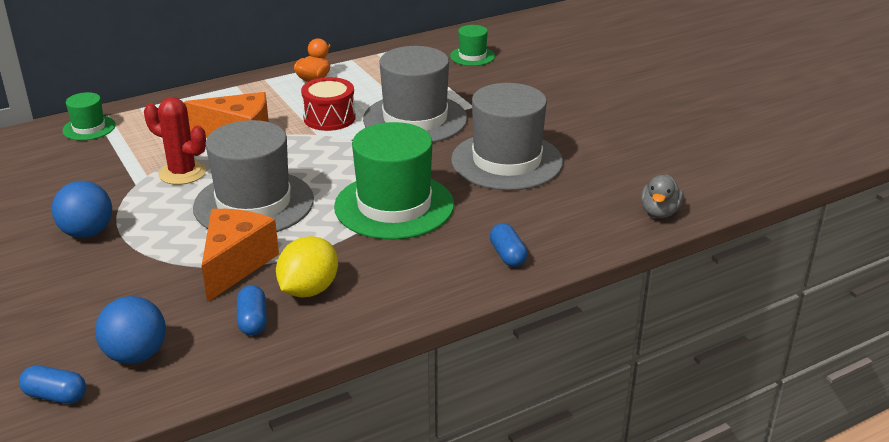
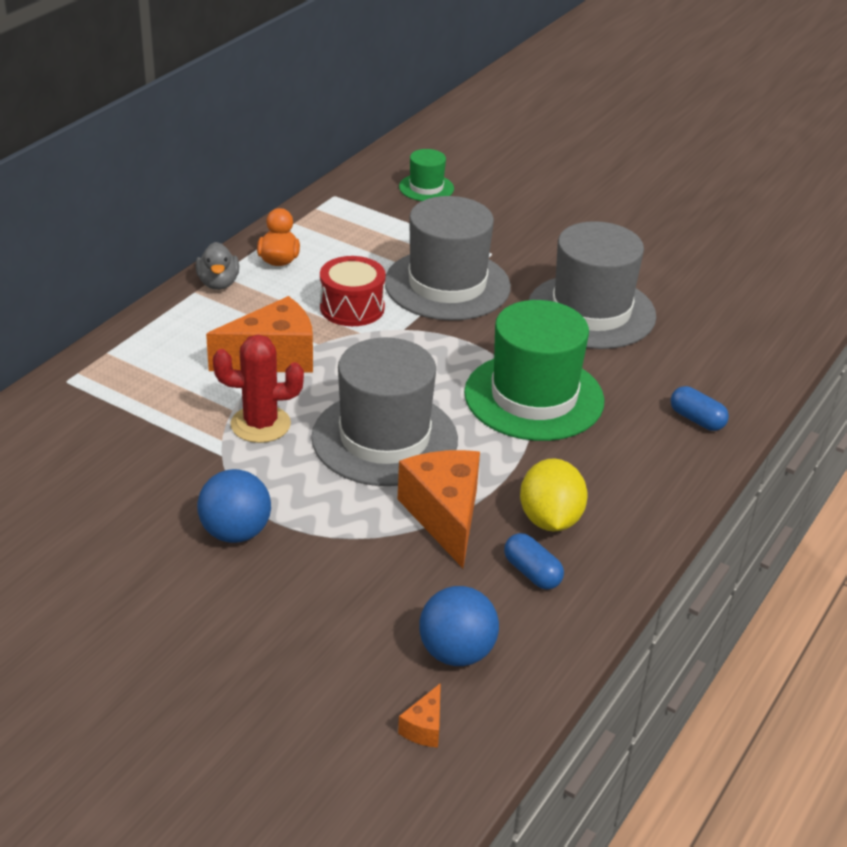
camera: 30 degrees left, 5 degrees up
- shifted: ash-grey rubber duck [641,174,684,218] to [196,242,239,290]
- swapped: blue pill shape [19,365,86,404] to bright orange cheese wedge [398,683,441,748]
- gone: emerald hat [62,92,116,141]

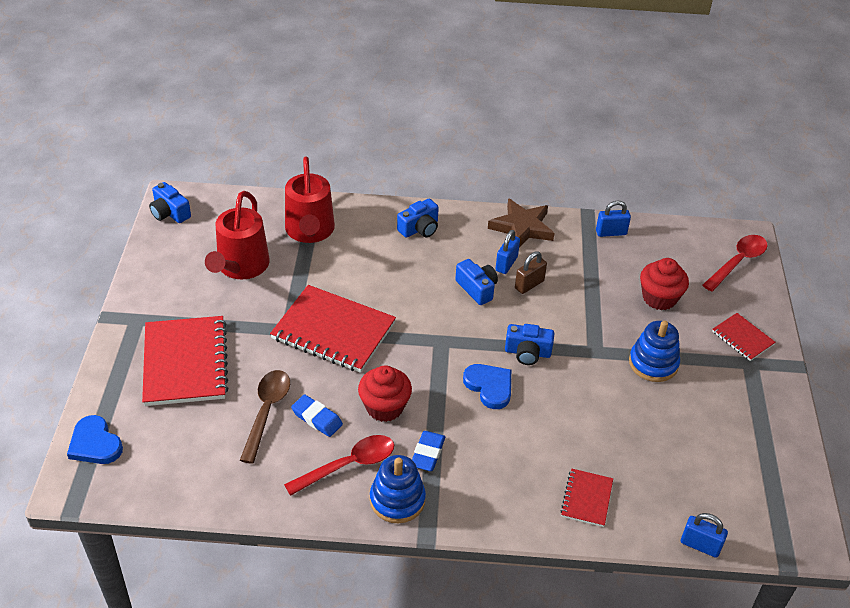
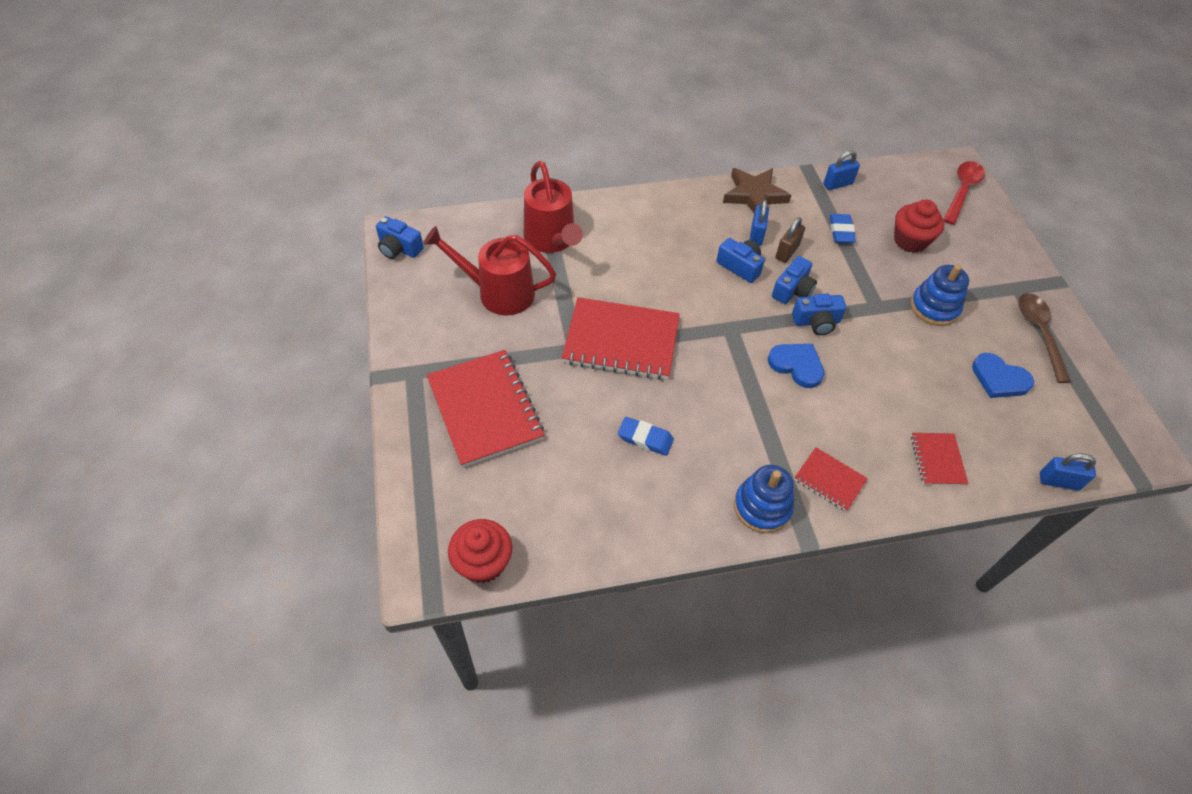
camera: 15 degrees left, 10 degrees up
- rotated: crimson sprinkling can [205,191,270,279] = [423,226,556,316] 105 degrees clockwise
- shifted: crimson fairy cake [358,365,412,422] to [448,519,513,583]
- shifted: blue compact camera [397,199,439,238] to [772,256,817,304]
- shifted: crimson notebook [712,313,776,361] to [794,447,868,511]
- shifted: blue gum eraser [412,431,445,471] to [830,214,856,243]
- shifted: blue heart [67,415,123,464] to [972,353,1034,398]
- shifted: russet tablespoon [240,370,290,464] to [1019,293,1071,383]
- gone: crimson tablespoon [284,435,394,496]

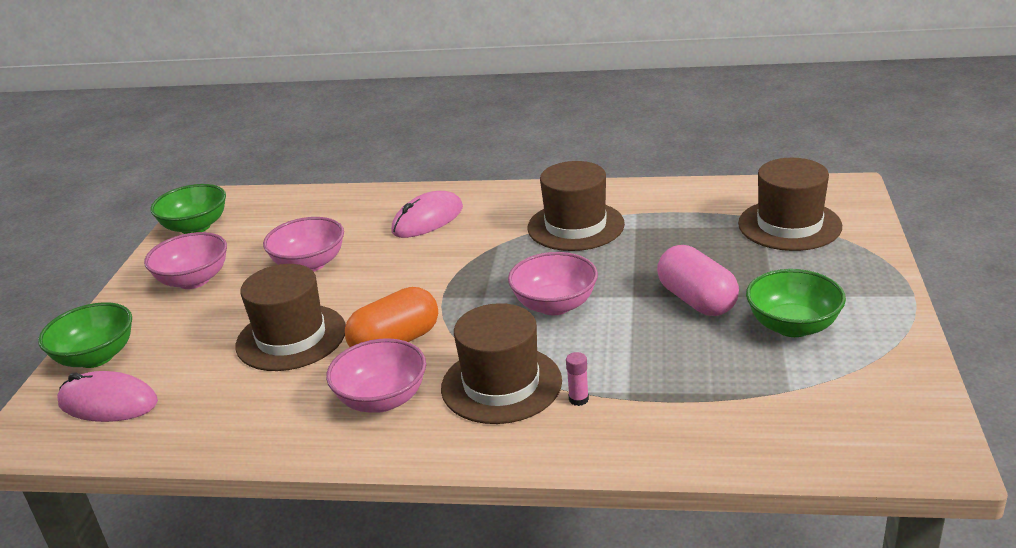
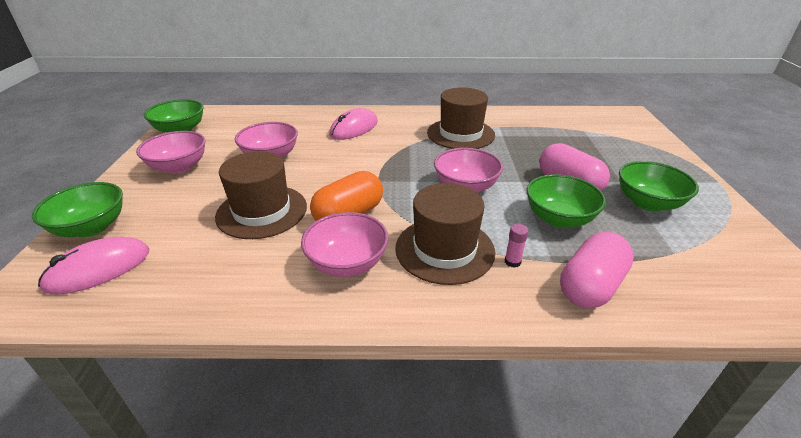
camera: 10 degrees left, 5 degrees up
- rotated: rosy computer mouse [57,371,158,422] = [38,237,149,295] 45 degrees counterclockwise
- new: emerald bowl [527,174,606,228]
- new: rosy pill shape [560,232,634,309]
- gone: russet hat [738,158,842,251]

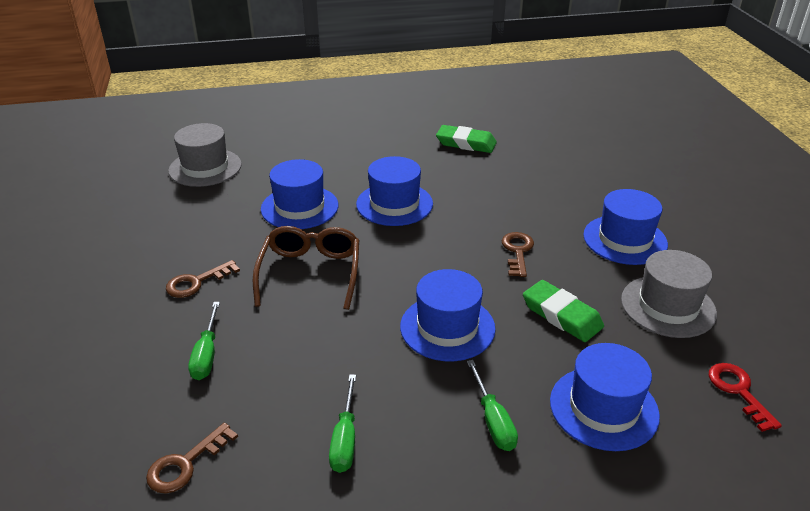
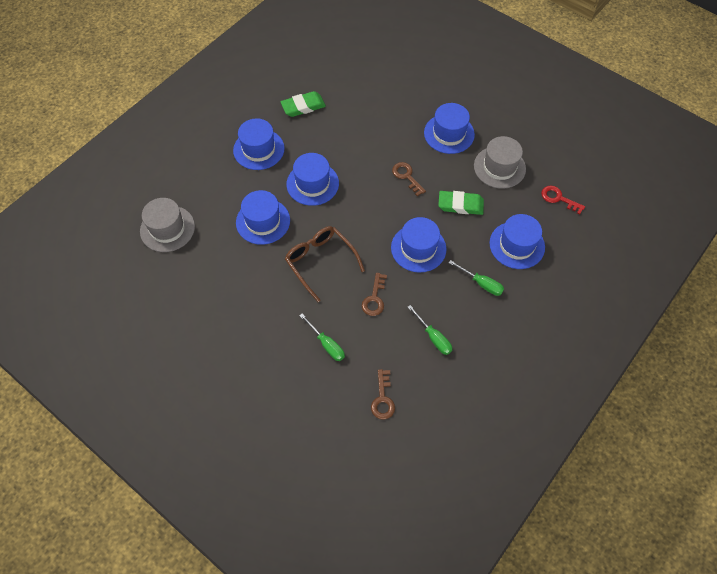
camera: 40 degrees left, 25 degrees up
- new: blue hat [233,118,285,170]
- shifted: russet door key [166,260,240,298] to [362,273,387,316]

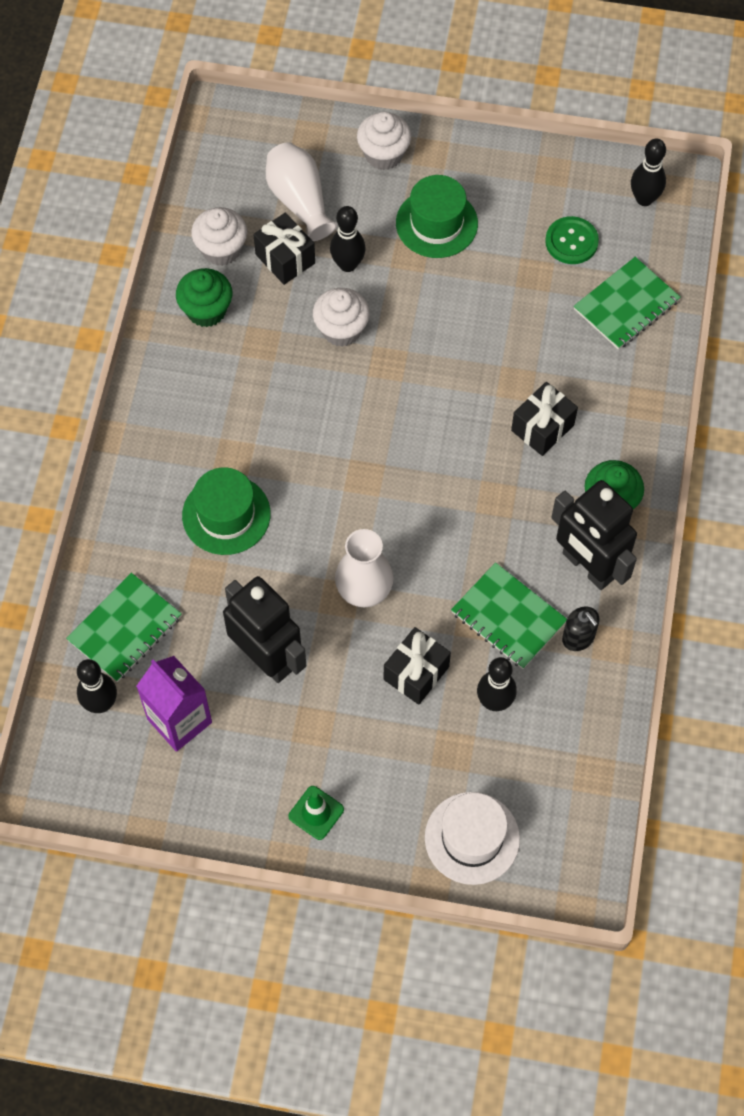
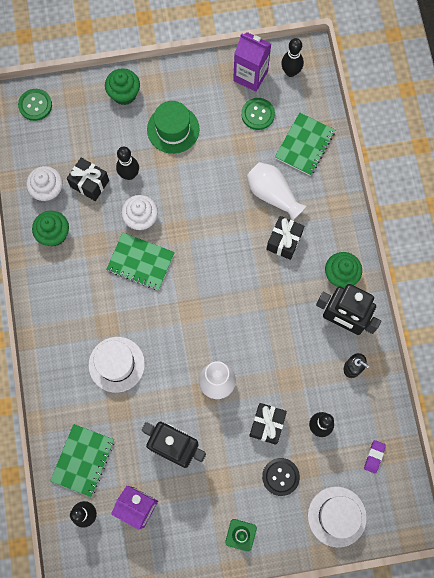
camera: 20 degrees left, 10 degrees up
- new: emerald shirt button [18,89,52,121]
- repainted: emerald hat [182,467,271,555] to pure white hat [88,337,145,393]
- repainted: pure white fairy cake [357,112,411,170] to emerald fairy cake [105,68,140,105]
- shifted: emerald notebook [451,562,567,669] to [106,232,175,290]
- new: violet milk carton [233,32,271,92]
- shifted: pure white flower vase [266,142,337,241] to [247,162,307,220]
- new: jet-black shirt button [262,458,300,496]
- new: violet gum eraser [364,440,386,473]

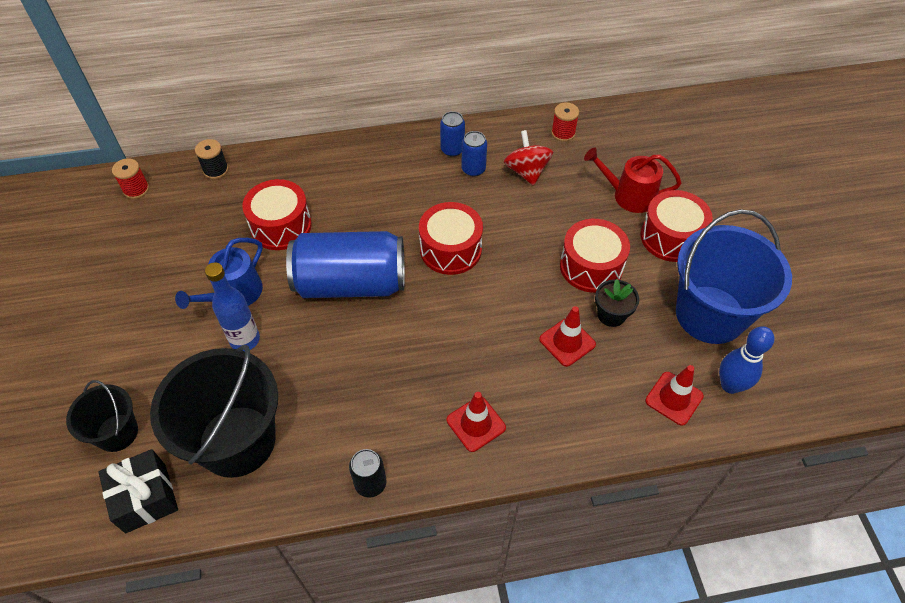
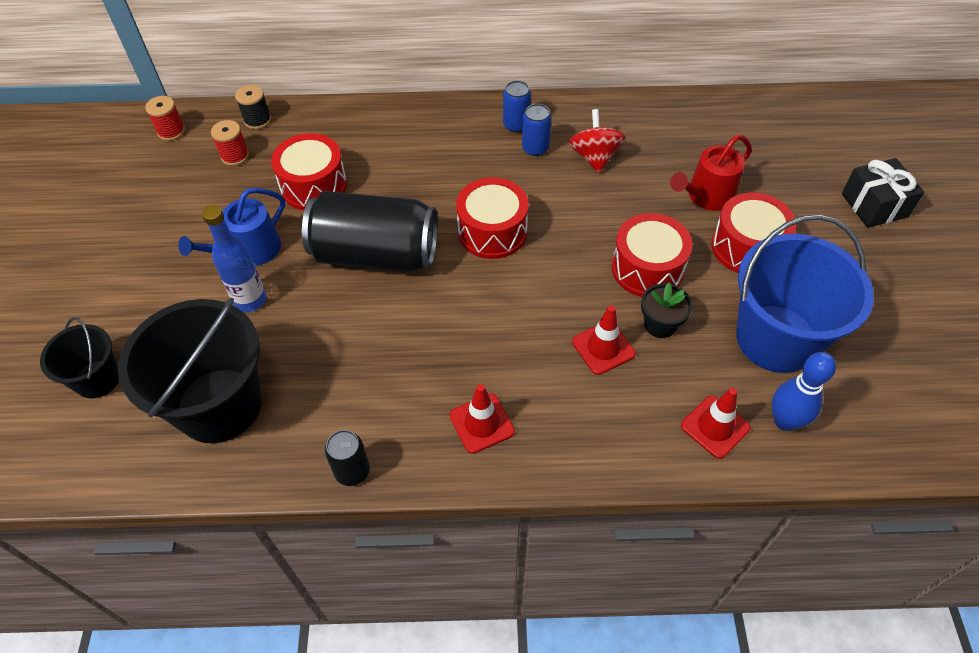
camera: 10 degrees right, 0 degrees up
- shifted: crimson reel of thread [551,102,579,142] to [211,120,249,166]
- repainted: blue tin [286,231,405,298] to jet-black tin [302,191,438,272]
- rotated: crimson sprinkling can [584,147,682,213] = [670,135,752,211] 60 degrees counterclockwise
- shifted: jet-black present [98,449,178,533] to [842,158,924,228]

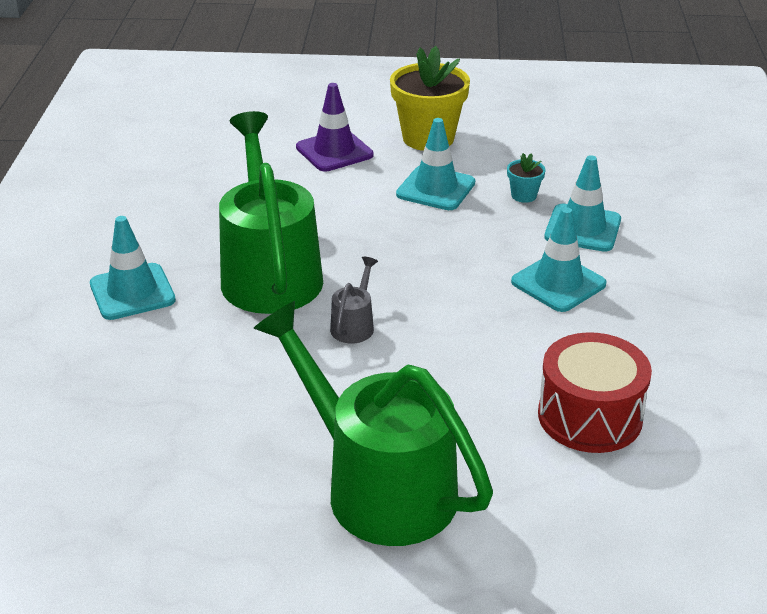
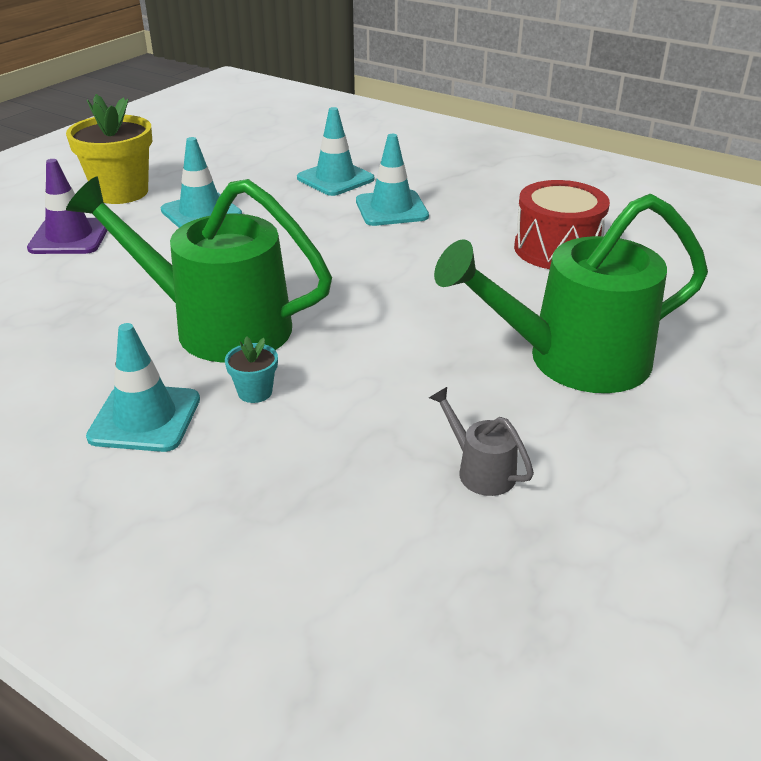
camera: 60 degrees left, 0 degrees up
- shifted: teal plant pot [507,153,546,203] to [225,336,278,403]
- shifted: ash-grey sprinkling can [330,257,378,344] to [429,387,534,496]

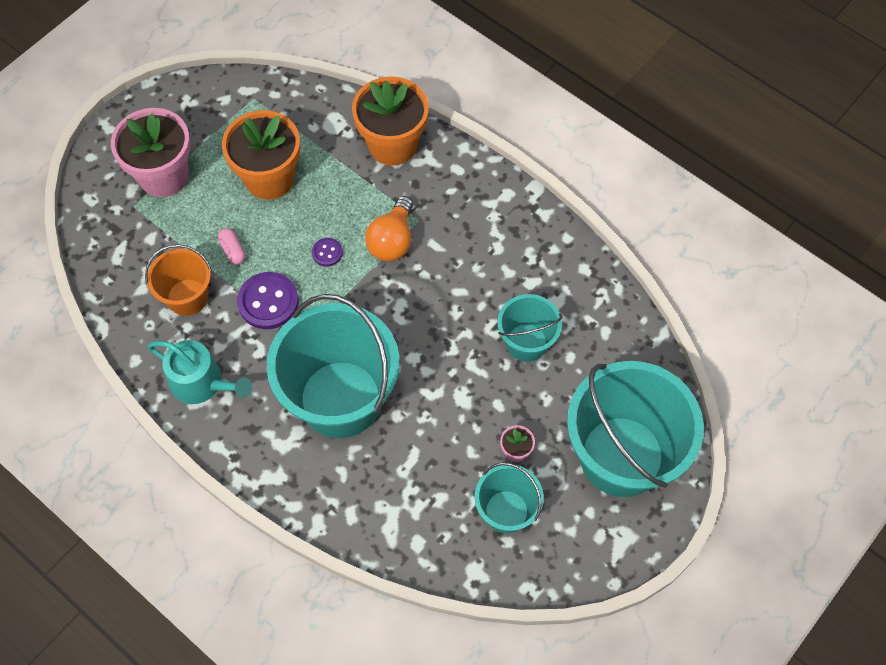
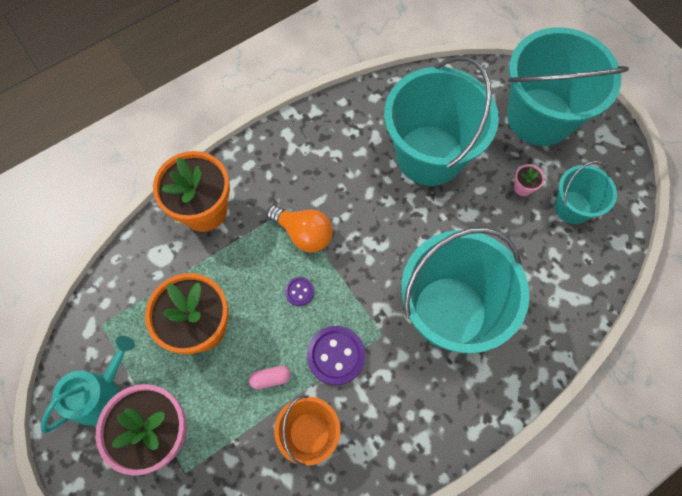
camera: 75 degrees left, 5 degrees up
- shifted: teal sprinkling can [147,340,252,404] to [41,336,135,433]
- scaled: teal bucket [497,294,563,362] = [384,56,499,186] x1.94

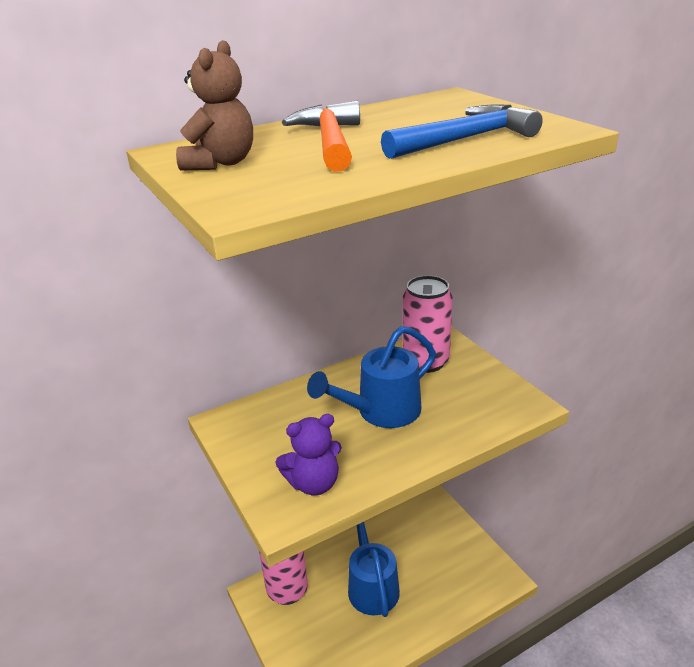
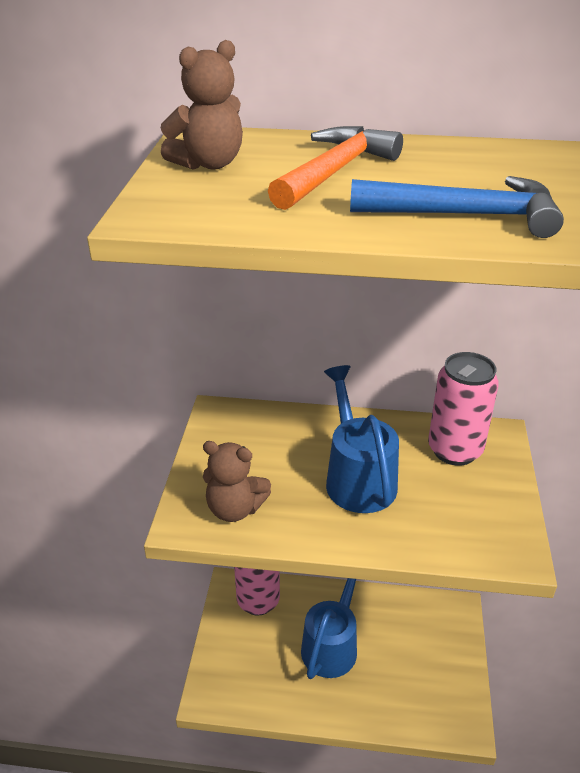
camera: 35 degrees right, 5 degrees up
- repainted: violet teddy [275,414,342,496] to russet teddy [203,441,271,522]
- rotated: blue sprinkling can [307,326,436,428] = [324,365,399,513] 75 degrees clockwise

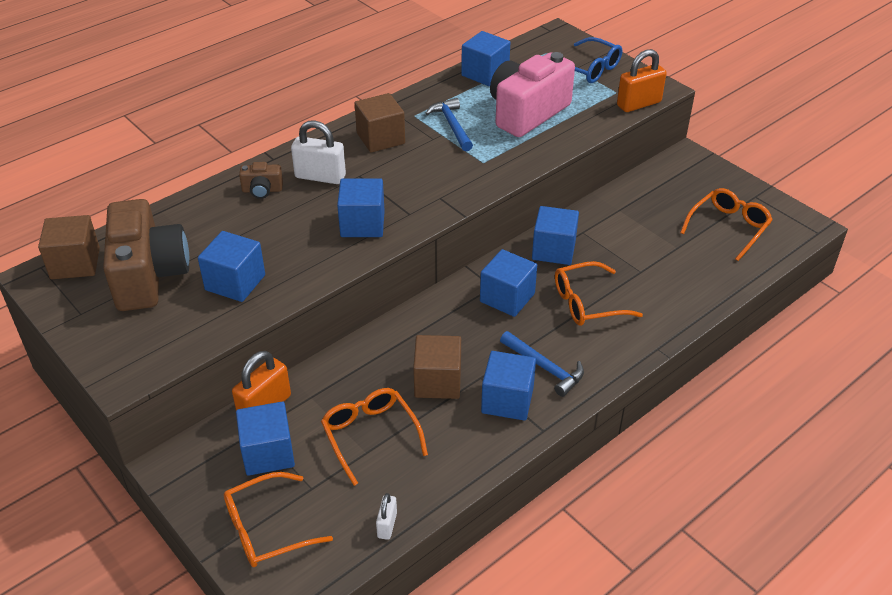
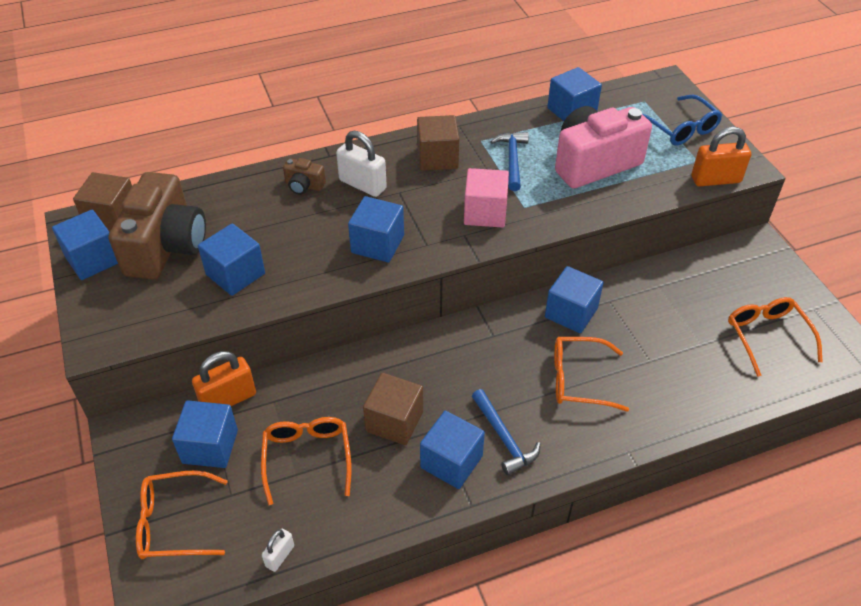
camera: 20 degrees right, 5 degrees up
- shifted: blue block [480,249,537,317] to [52,210,118,280]
- new: rosy block [464,168,509,228]
- rotated: bright orange spectacles [680,188,773,261] = [728,297,823,377] 75 degrees counterclockwise

